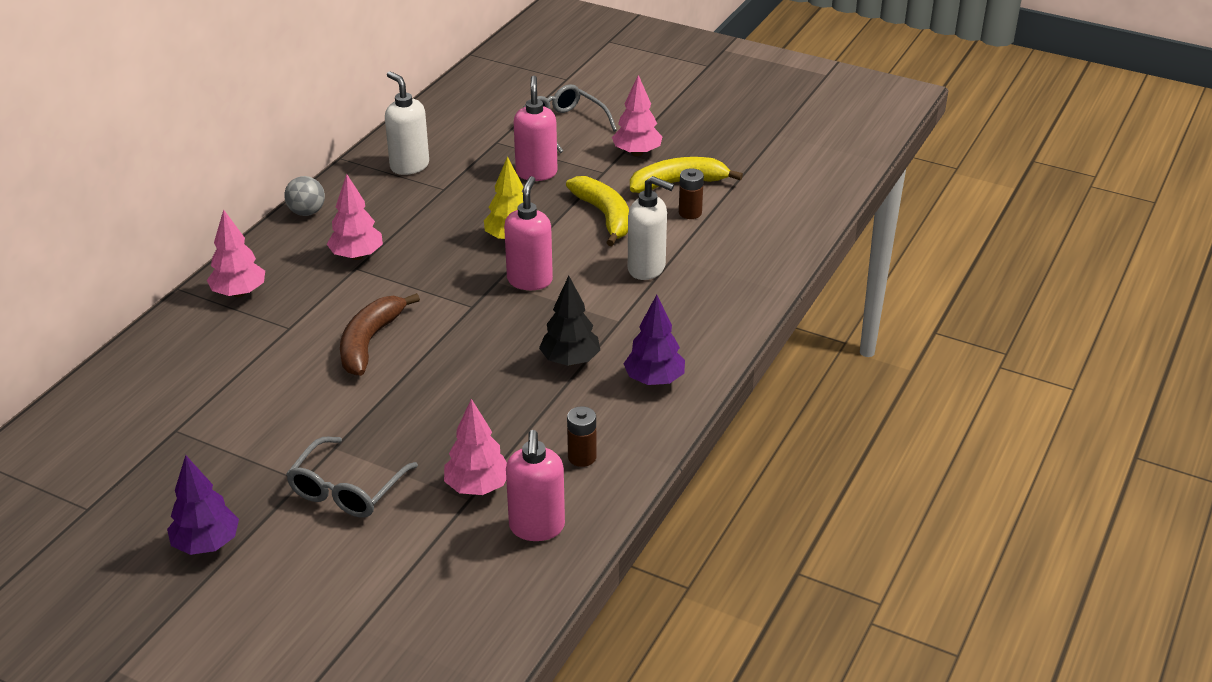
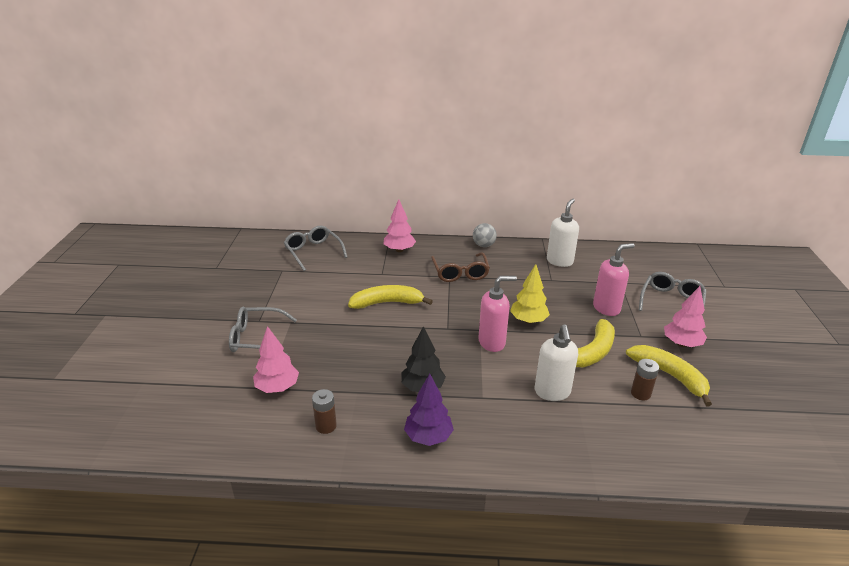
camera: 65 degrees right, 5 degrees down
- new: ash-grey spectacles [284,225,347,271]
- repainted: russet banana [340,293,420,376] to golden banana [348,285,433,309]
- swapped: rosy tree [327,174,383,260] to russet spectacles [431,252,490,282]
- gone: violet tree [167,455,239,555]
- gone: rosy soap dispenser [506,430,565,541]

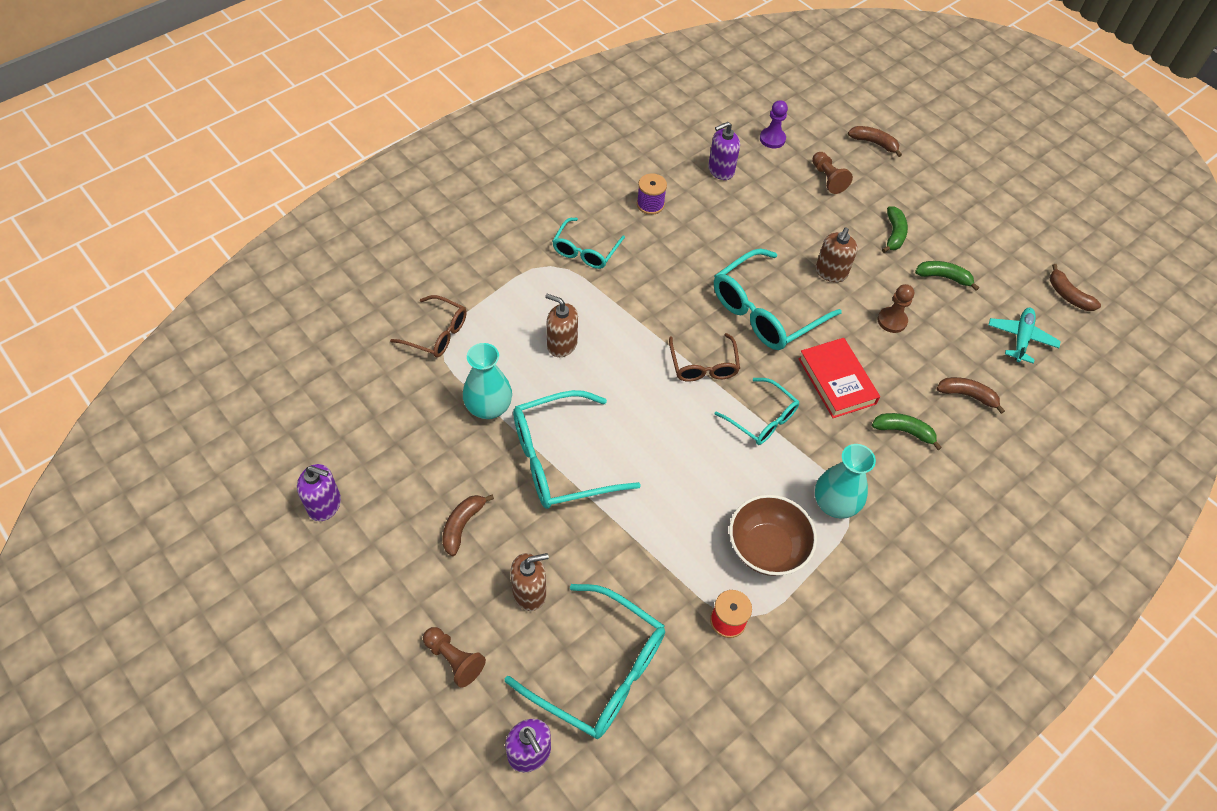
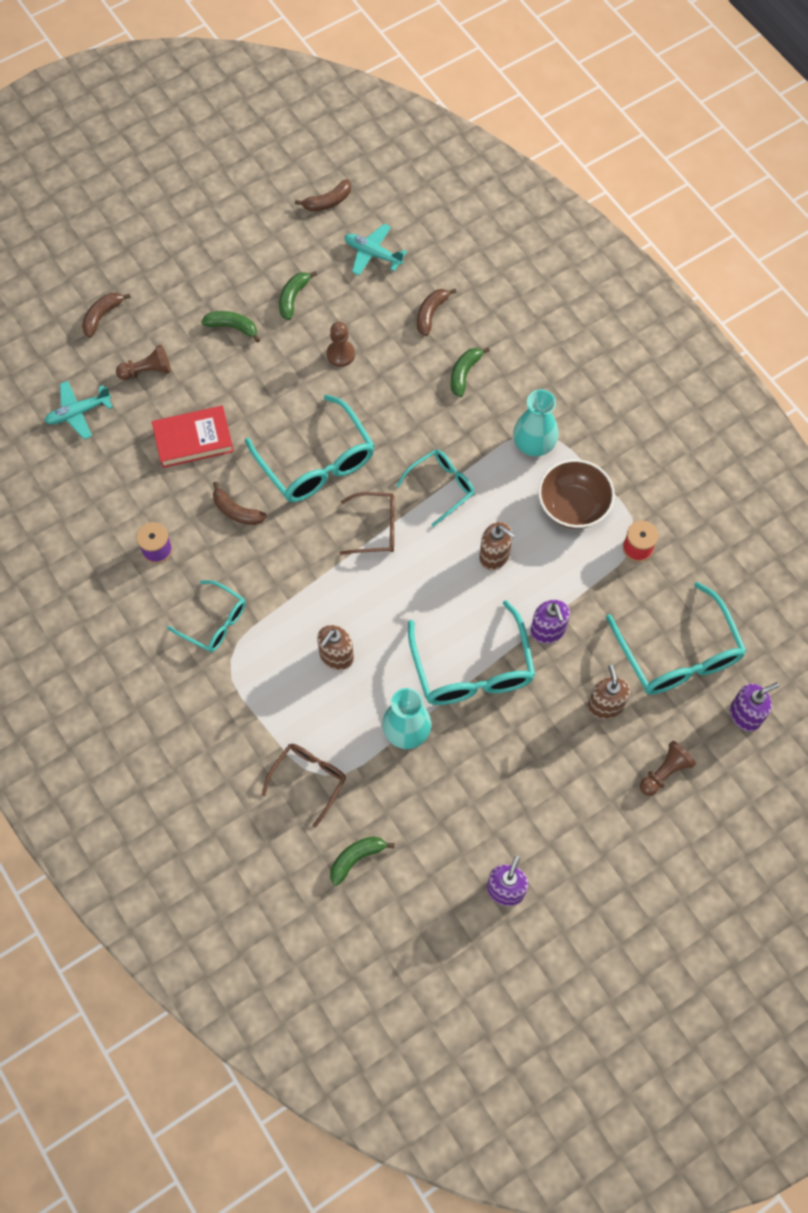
camera: 80 degrees left, 10 degrees up
- swapped: violet pawn [760,100,788,148] to teal toy plane [44,381,113,439]
- shifted: crimson hardback [798,338,880,418] to [152,406,234,468]
- shifted: russet banana [442,494,494,556] to [213,481,267,525]
- new: emerald banana [330,836,395,886]
- shifted: russet soap dispenser [816,227,858,282] to [479,522,515,571]
- shifted: violet soap dispenser [708,122,740,180] to [530,600,570,644]
- rotated: teal spectacles [505,584,665,739] = [606,582,746,695] 120 degrees clockwise

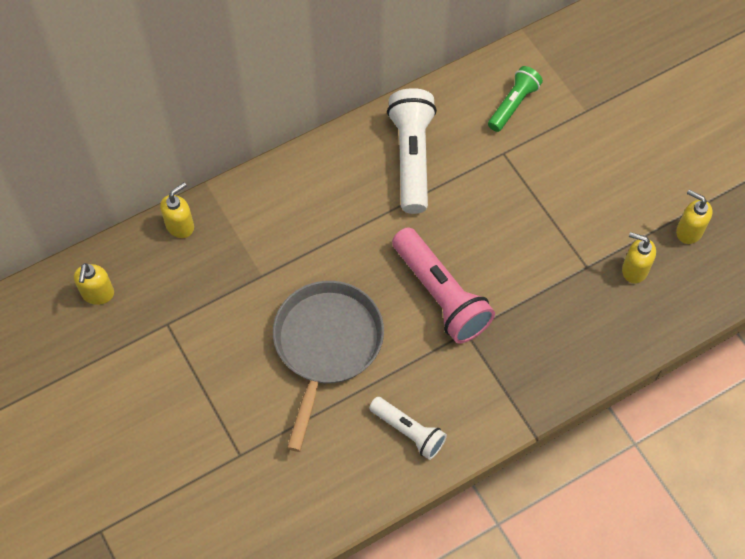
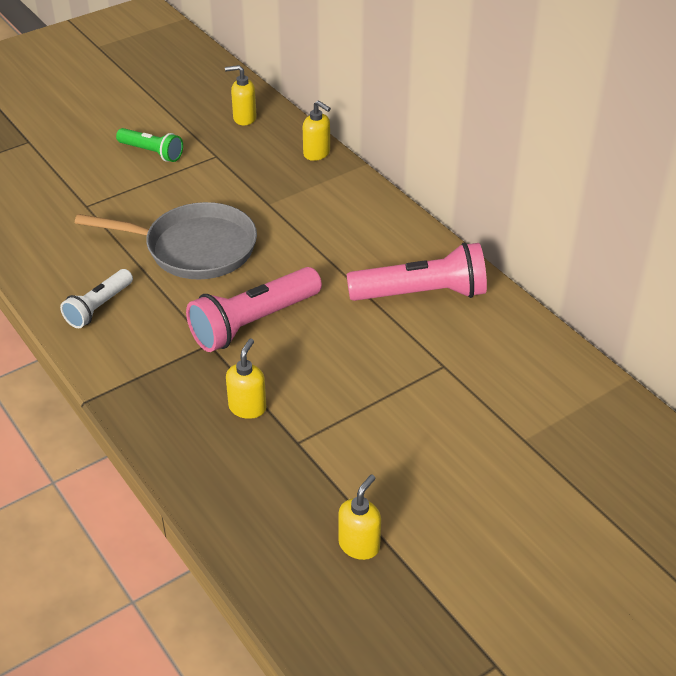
camera: 85 degrees right, 20 degrees down
- shifted: emerald pocket torch [488,66,543,132] to [116,128,183,162]
- shifted: golden soap dispenser [622,232,656,283] to [226,339,267,419]
- repainted: pure white pocket torch [387,88,437,214] to rosy pocket torch [347,242,487,301]

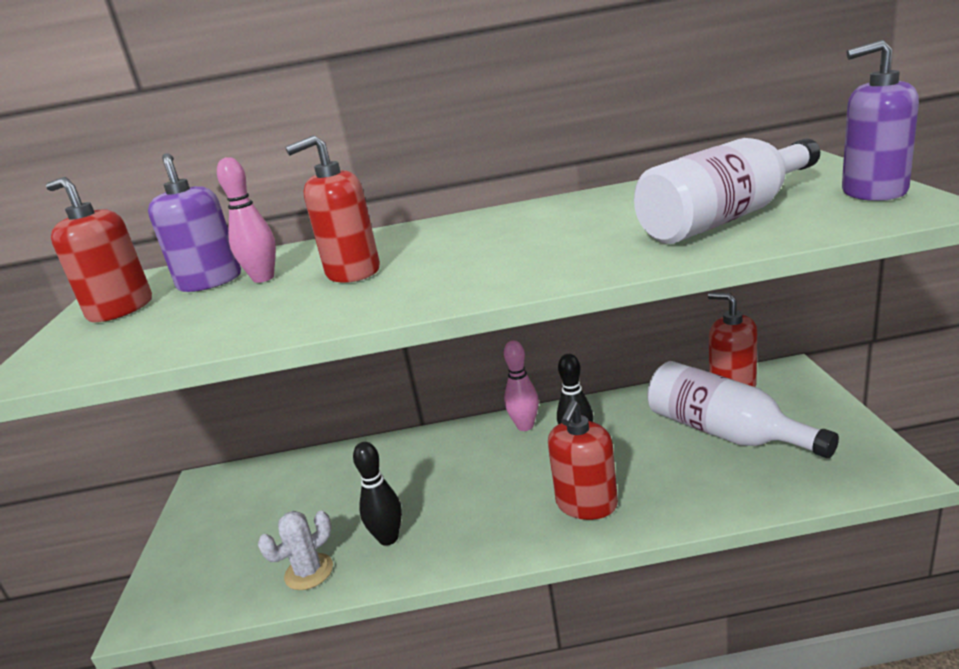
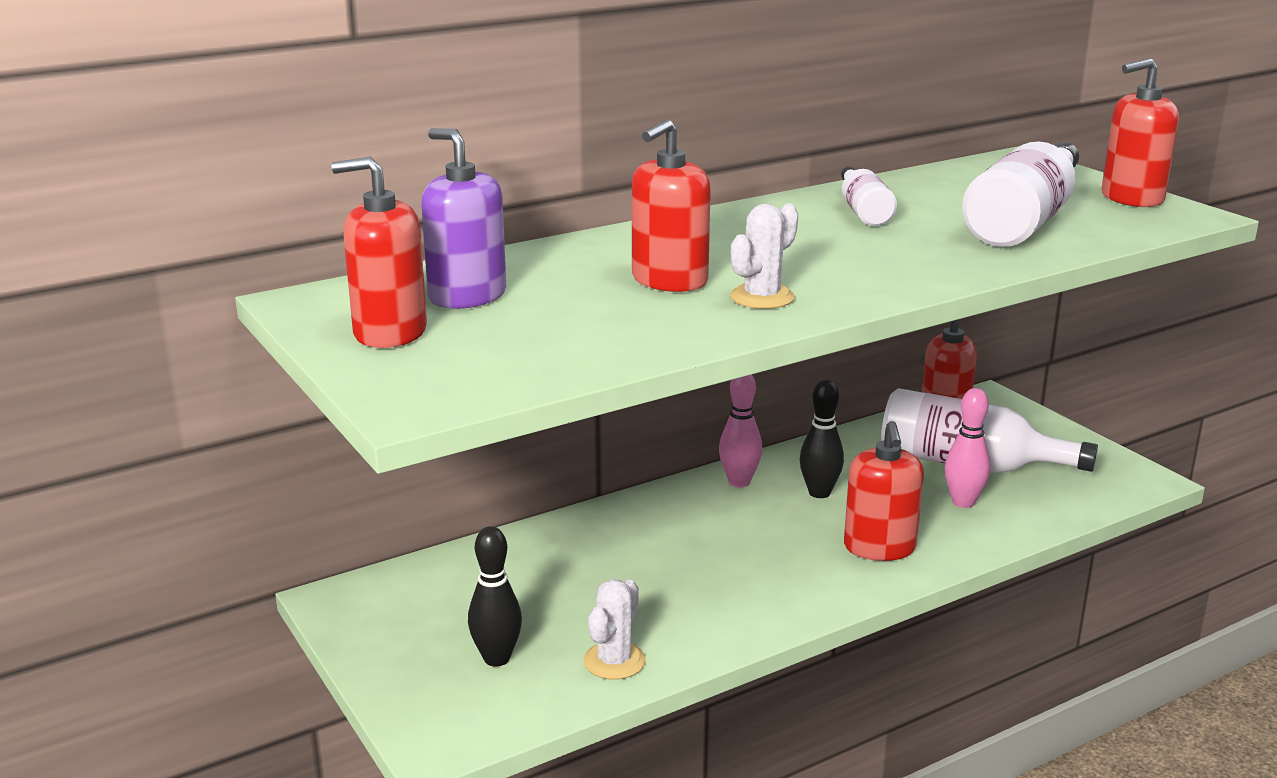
camera: 30 degrees left, 0 degrees up
- shifted: jet-black skittle [353,442,402,546] to [468,526,522,666]
- new: pure white cactus [730,203,798,309]
- new: pure white flask [841,166,897,226]
- shifted: rosy skittle [217,157,276,283] to [945,388,991,508]
- repainted: violet soap dispenser [842,40,919,201] to crimson soap dispenser [1102,58,1179,207]

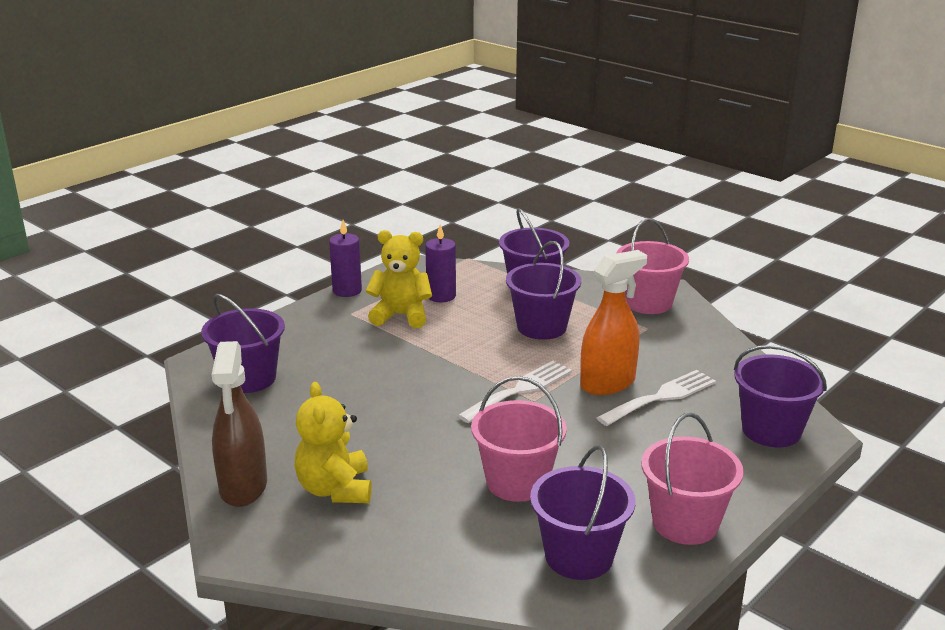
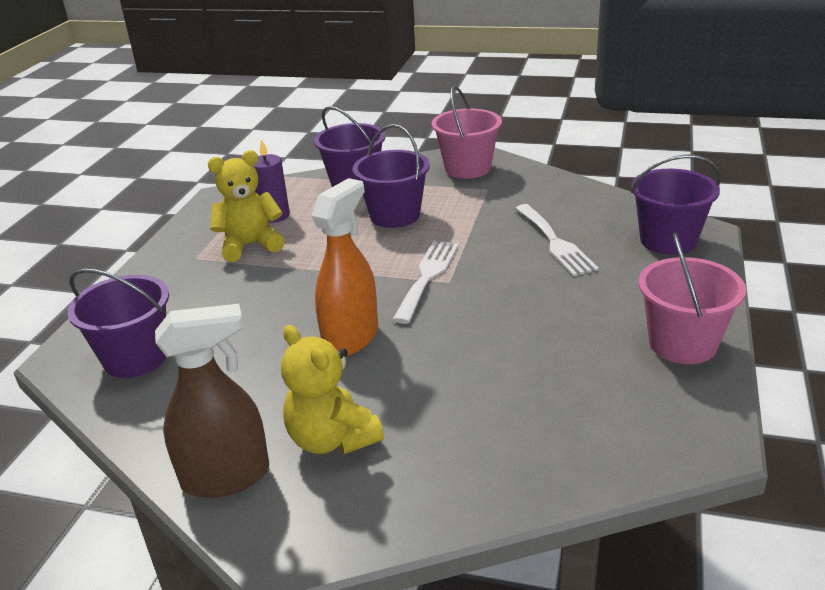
camera: 25 degrees left, 5 degrees up
- rotated: russet sprayer [212,341,267,507] = [155,304,269,498] 75 degrees counterclockwise
- shifted: bright orange sprayer [580,250,647,395] to [312,178,378,356]
- rotated: pure white fork [597,370,716,426] = [515,204,599,276] 135 degrees clockwise
- gone: violet candle [329,220,362,297]
- gone: rosy bucket [471,376,567,502]
- gone: violet bucket [530,445,635,580]

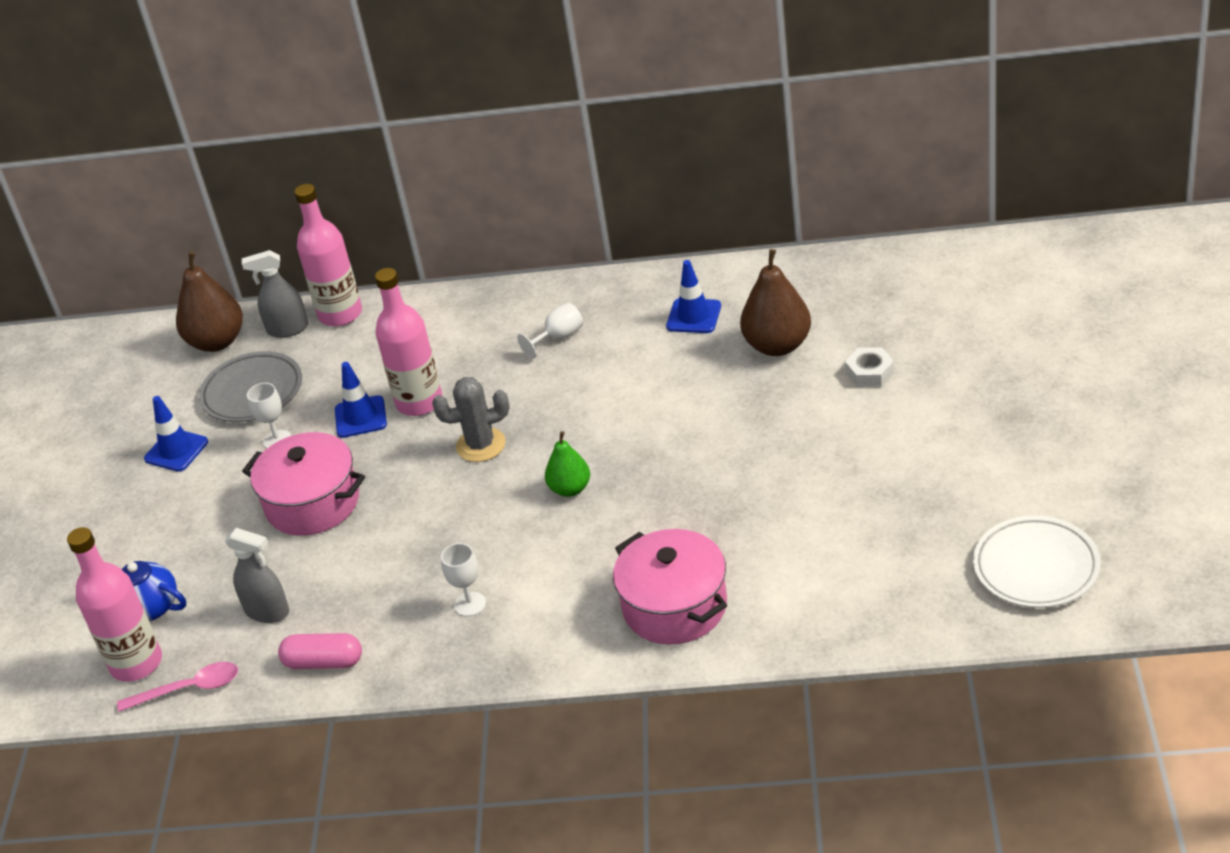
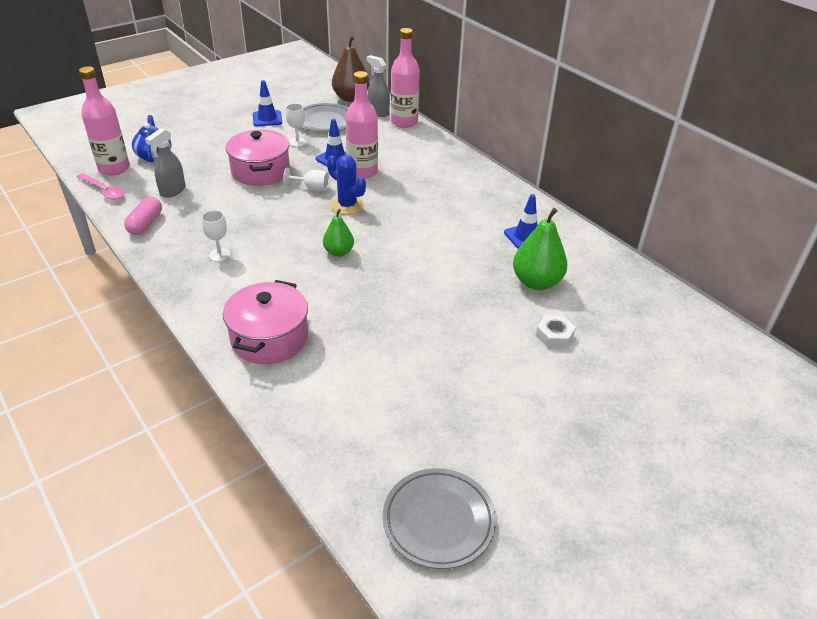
camera: 45 degrees right, 0 degrees up
- rotated: rosy pill shape [278,633,362,669] = [124,197,162,235] 45 degrees clockwise
- rotated: ash-grey sprayer [225,528,289,623] = [145,128,185,198] 45 degrees clockwise
- shifted: pure white goblet [517,303,583,359] to [283,167,329,191]
- repainted: ash-grey cactus [432,377,509,462] to blue cactus [327,155,366,215]
- repainted: pure white flat dish [973,516,1101,608] to ash-grey flat dish [383,468,496,569]
- repainted: russet toy pear [740,249,811,356] to emerald toy pear [513,208,567,290]

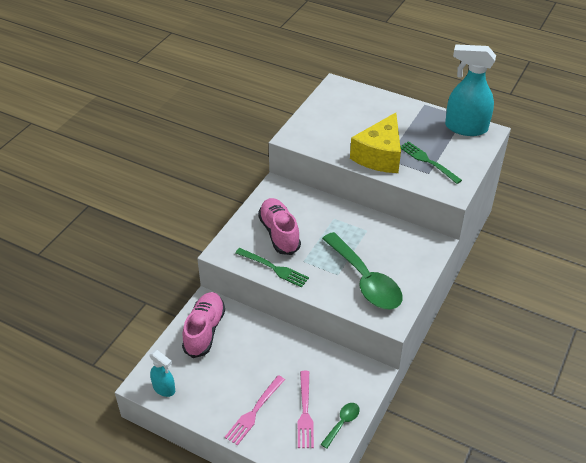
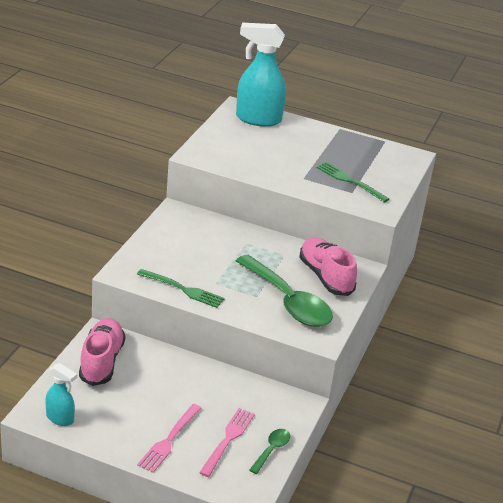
camera: 10 degrees left, 10 degrees down
- rotated: rosy fork [298,371,314,448] = [199,408,255,477] 150 degrees counterclockwise
- shifted: teal sprayer [445,44,496,136] to [236,23,286,127]
- shifted: rosy shoe [258,198,301,255] to [299,237,357,296]
- gone: golden cheese wedge [350,113,401,173]

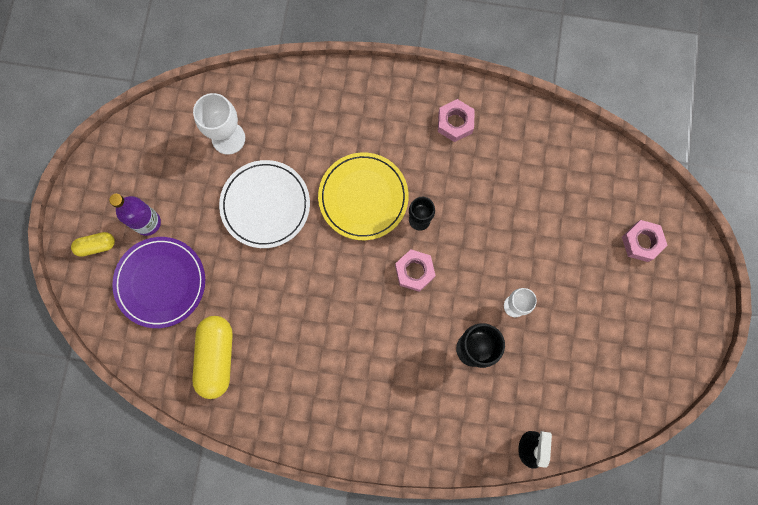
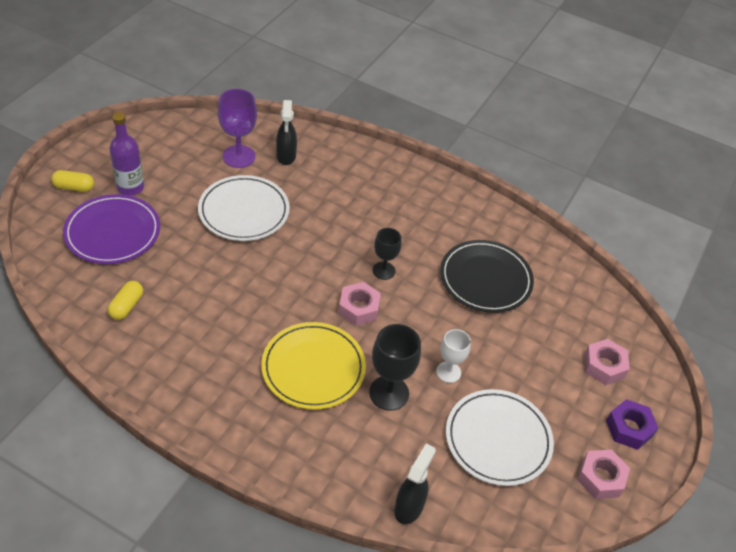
camera: 15 degrees right, 30 degrees down
- scaled: golden pill shape [192,316,233,399] = [108,281,143,320] x0.54
- repainted: pure white goblet [193,93,245,155] to violet goblet [218,89,257,168]
- shifted: golden flat dish [318,152,409,240] to [261,322,366,410]
- new: jet-black sprayer [276,100,297,165]
- new: jet-black flat dish [440,240,534,313]
- new: pure white flat dish [446,389,554,486]
- shifted: rosy hex nut [438,99,475,142] to [577,450,630,499]
- new: violet hex nut [606,399,658,450]

